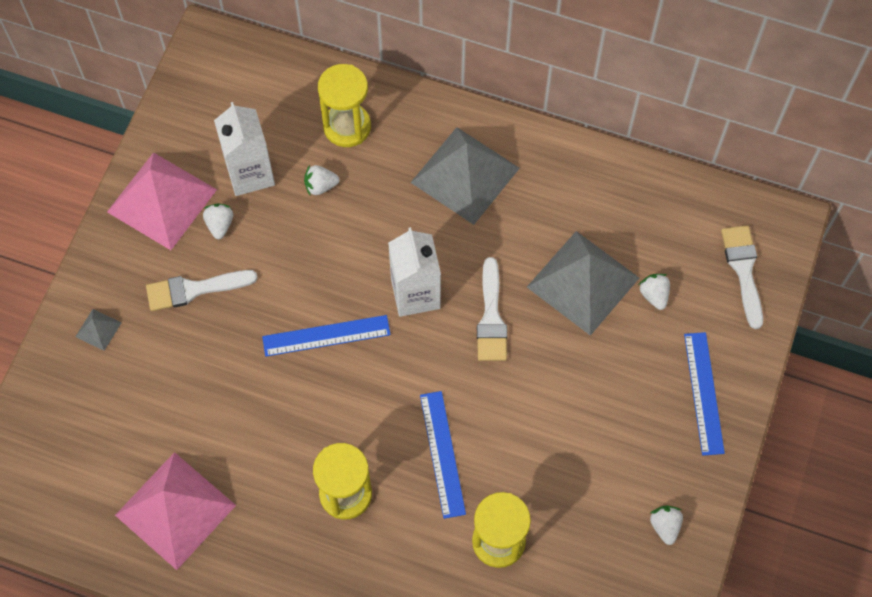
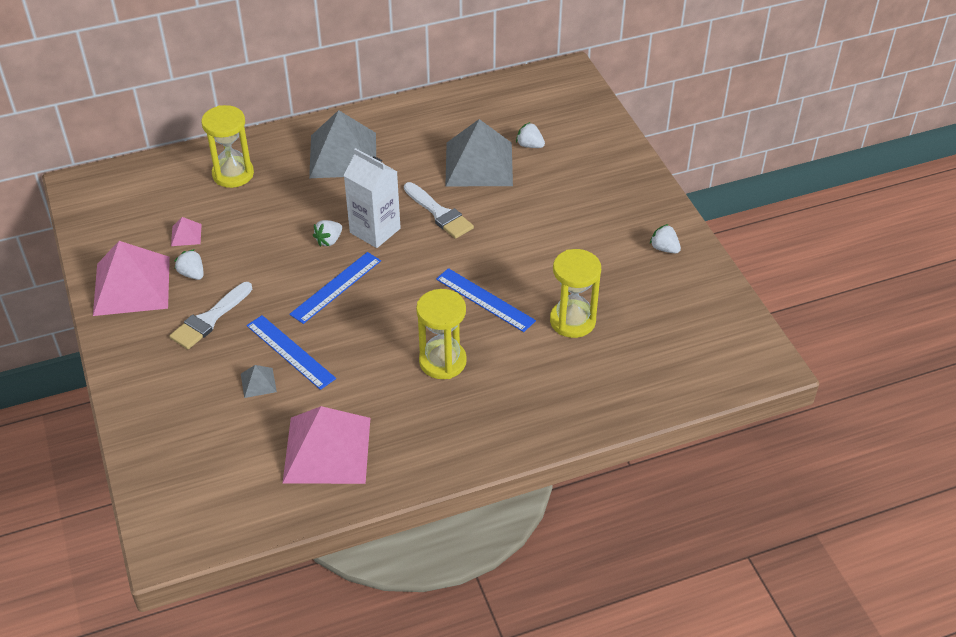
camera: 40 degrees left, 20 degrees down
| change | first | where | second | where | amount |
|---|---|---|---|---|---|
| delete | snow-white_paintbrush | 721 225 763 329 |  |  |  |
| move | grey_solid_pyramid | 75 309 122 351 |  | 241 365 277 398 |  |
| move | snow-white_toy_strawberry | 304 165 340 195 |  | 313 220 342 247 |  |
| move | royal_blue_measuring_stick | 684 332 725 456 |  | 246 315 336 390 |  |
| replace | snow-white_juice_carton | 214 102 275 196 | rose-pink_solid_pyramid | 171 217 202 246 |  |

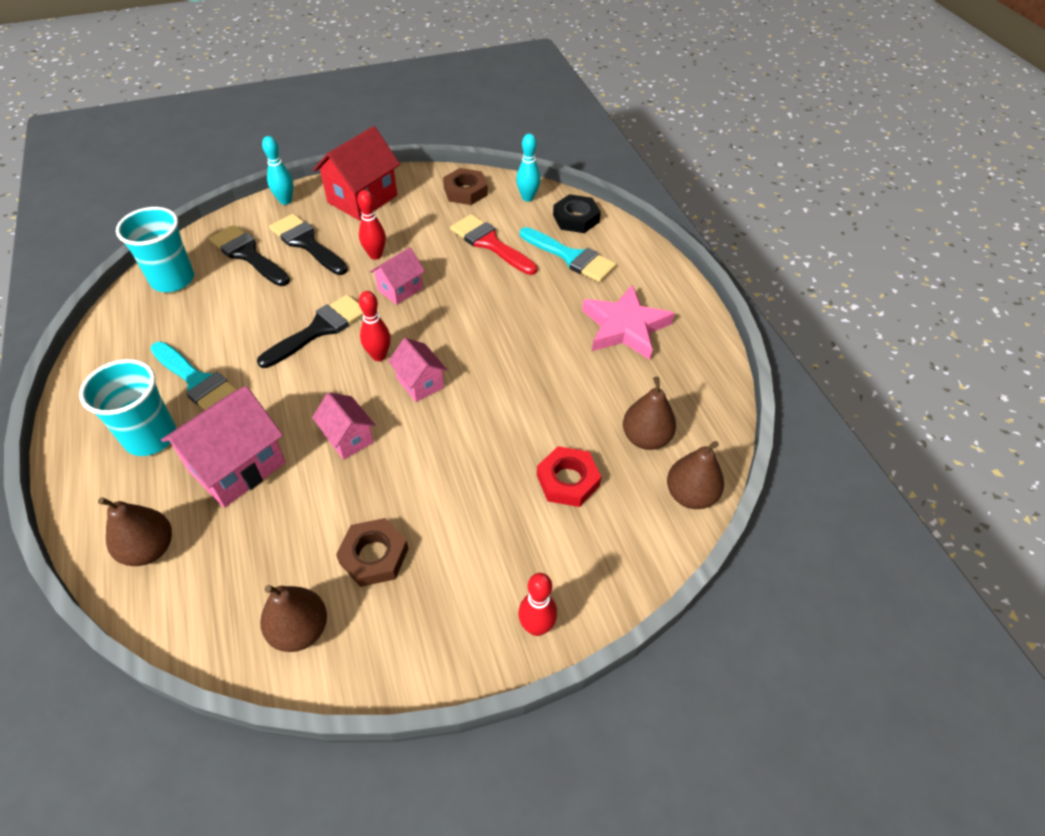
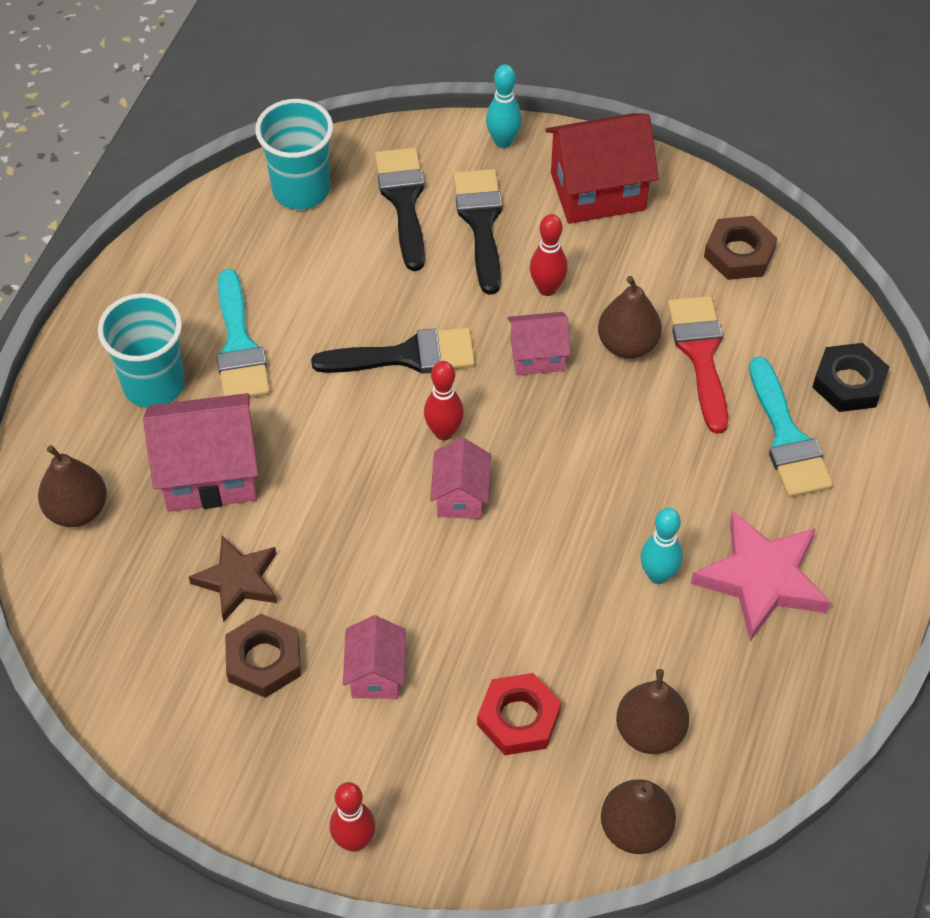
camera: 40 degrees right, 5 degrees up
| change | first | where | second | where | amount |
|---|---|---|---|---|---|
| insert |  |  | russet_star | 189 536 277 622 |  |
| move | russet_pear | 260 585 327 652 |  | 598 276 662 359 |  |
| move | rose-pink_toy_house | 312 393 375 460 |  | 343 615 406 699 |  |
| move | teal_tenpin | 516 133 540 202 |  | 640 508 683 584 |  |

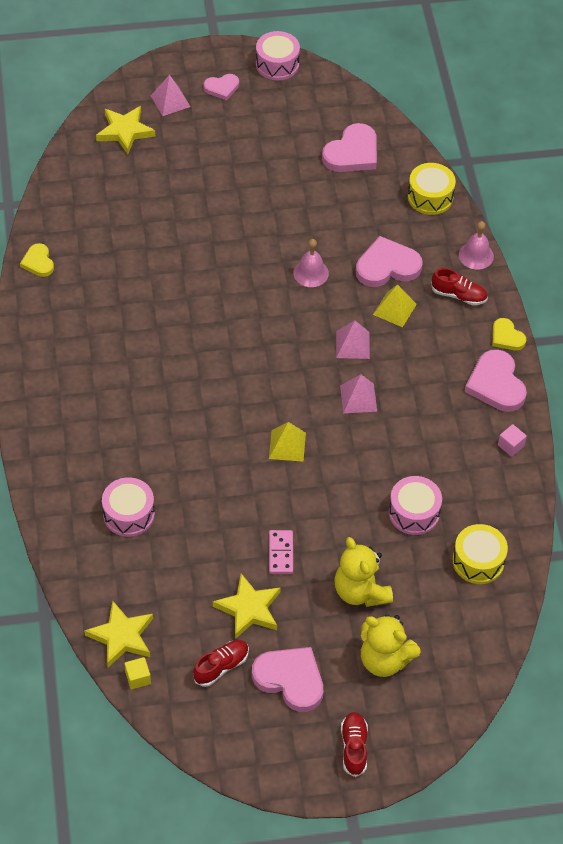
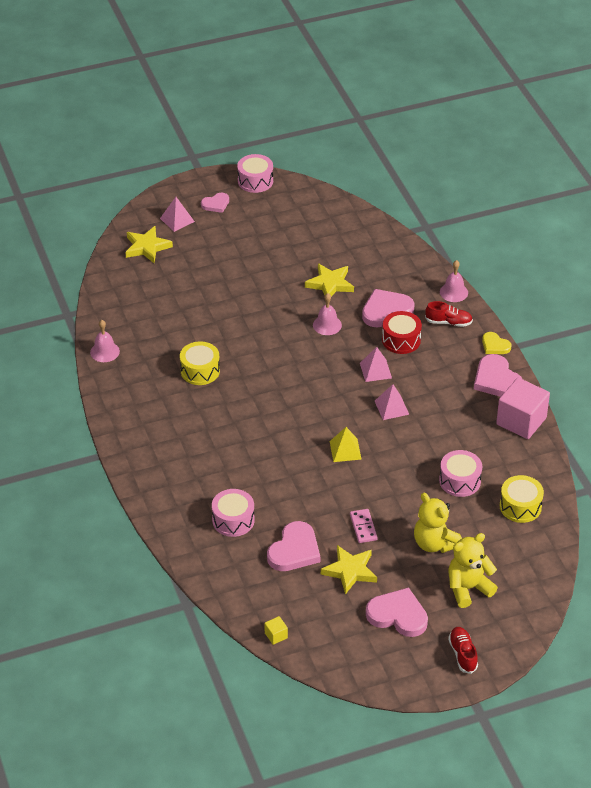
camera: 10 degrees left, 10 degrees down
| change | first | where | second | where | amount |
|---|---|---|---|---|---|
| delete | red_shoe | 193 640 249 687 |  |  |  |
| move | yellow_star | 84 601 153 667 |  | 305 263 354 297 |  |
| move | rose-pink_heart | 322 123 377 172 |  | 267 521 320 571 |  |
| move | yellow_snare_drum | 408 163 456 215 |  | 180 341 220 385 |  |
| replace | yellow_heart | 20 243 54 277 | rose-pink_hand_bell | 90 320 120 362 |  |
| replace | yellow_solid_pyramid | 373 285 417 327 | red_snare_drum | 382 311 422 354 |  |
| rotate | yellow_teddy_bear | 361 614 421 677 |  | 448 533 498 608 | 135 degrees clockwise |
| resize | rose-pink_block | 498 424 527 457 |  | 496 378 550 439 | x2.39 |

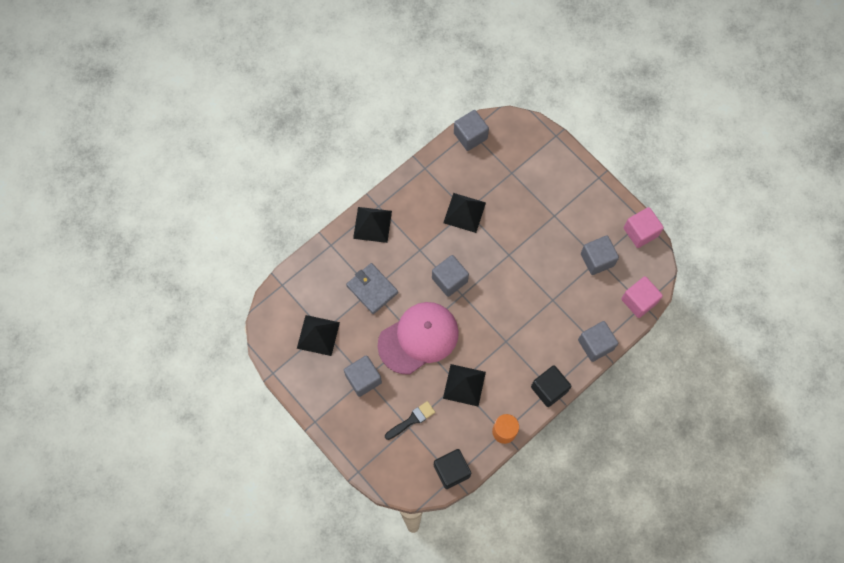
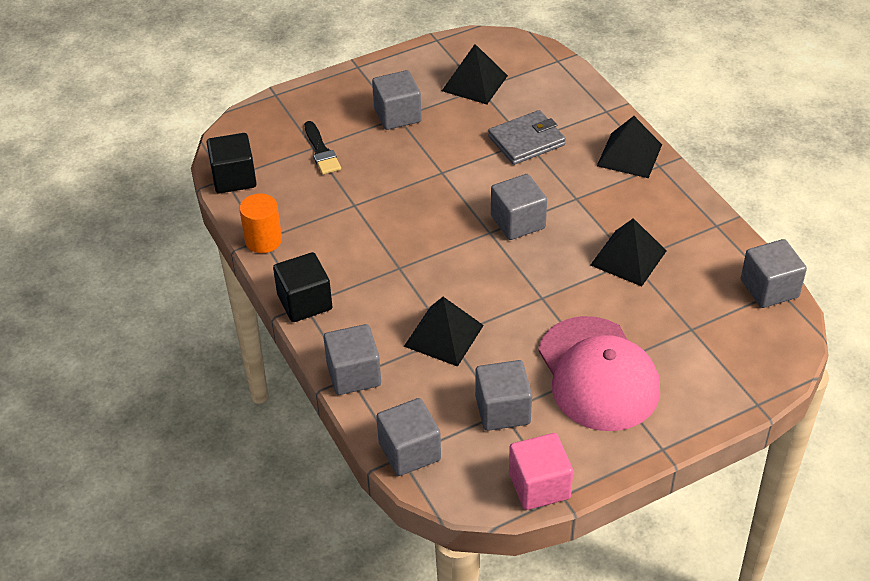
camera: 105 degrees right, 25 degrees down
| change | first | where | second | where | amount |
|---|---|---|---|---|---|
| move | rose-pink_baseball_cap | 378 302 459 375 |  | 538 316 660 431 |  |
| move | ebony_solid_pyramid | 443 364 486 406 |  | 404 297 484 367 |  |
| recolor | rose-pink_block | 621 276 663 318 | grey_block | 376 398 441 476 |  |

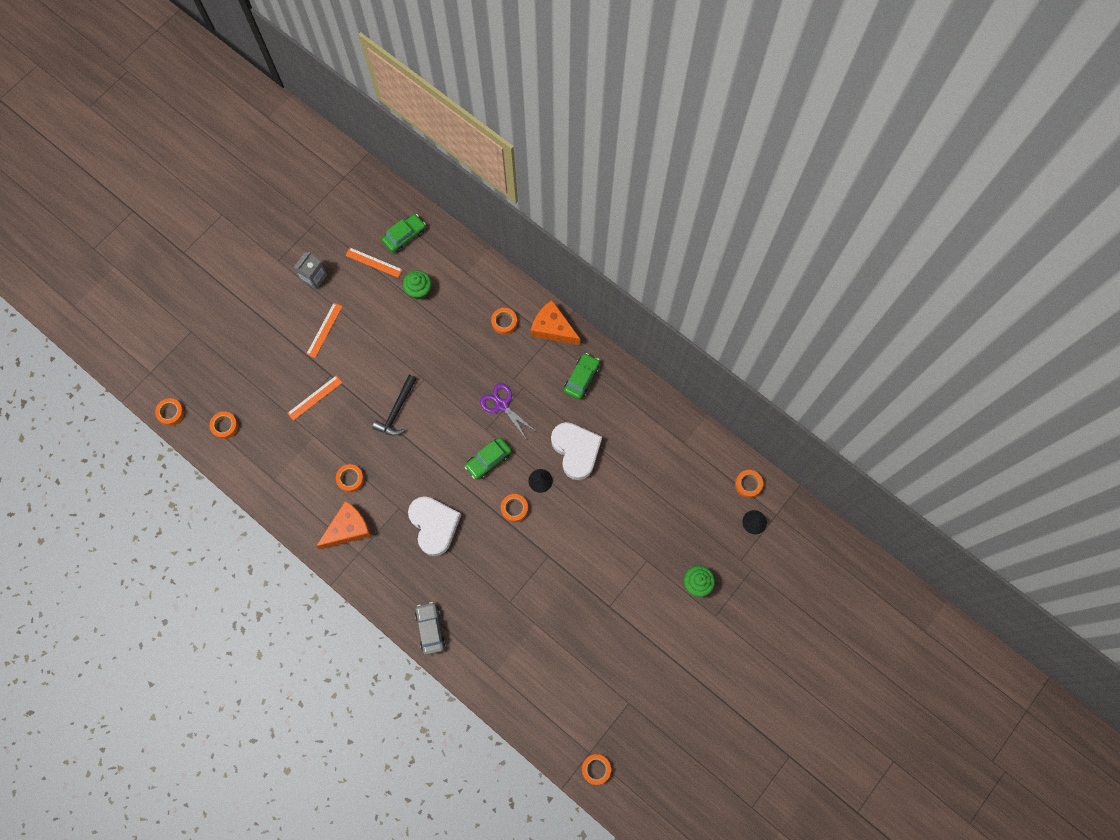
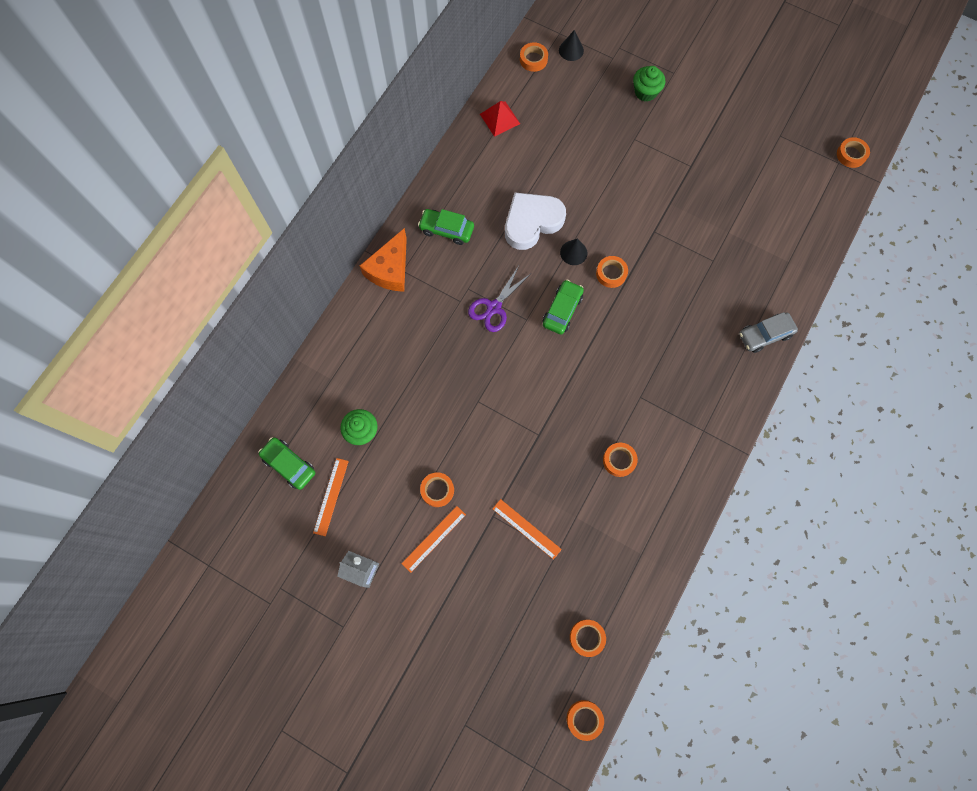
camera: 100 degrees left, 0 degrees up
| change | first | where | second | where | amount |
|---|---|---|---|---|---|
| delete | orange_cheese_wedge | 316 501 372 549 |  |  |  |
| delete | ebony_hammer | 372 375 417 436 |  |  |  |
| delete | snow-white_heart | 408 496 461 556 |  |  |  |
| insert |  |  | red_solid_pyramid | 480 101 520 137 |  |
| move | orange_sticky_tape | 491 308 517 335 |  | 420 472 454 507 |  |
| rotate | orange_measuring_stick | 306 303 343 358 |  | 401 506 466 573 | 60 degrees counterclockwise |
| rotate | leaf-green_car | 464 438 512 479 |  | 543 280 584 335 | 105 degrees counterclockwise |

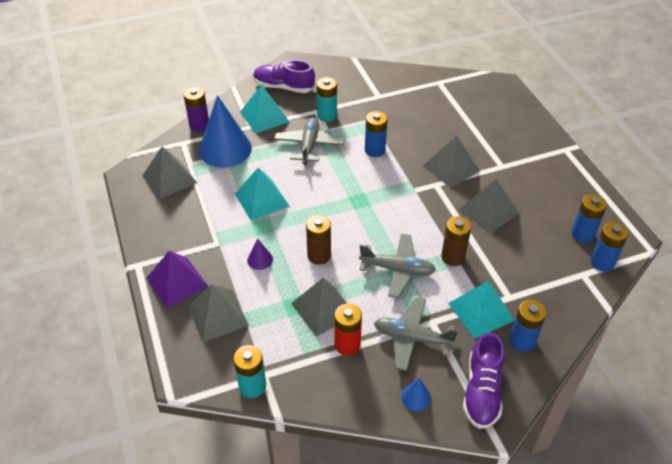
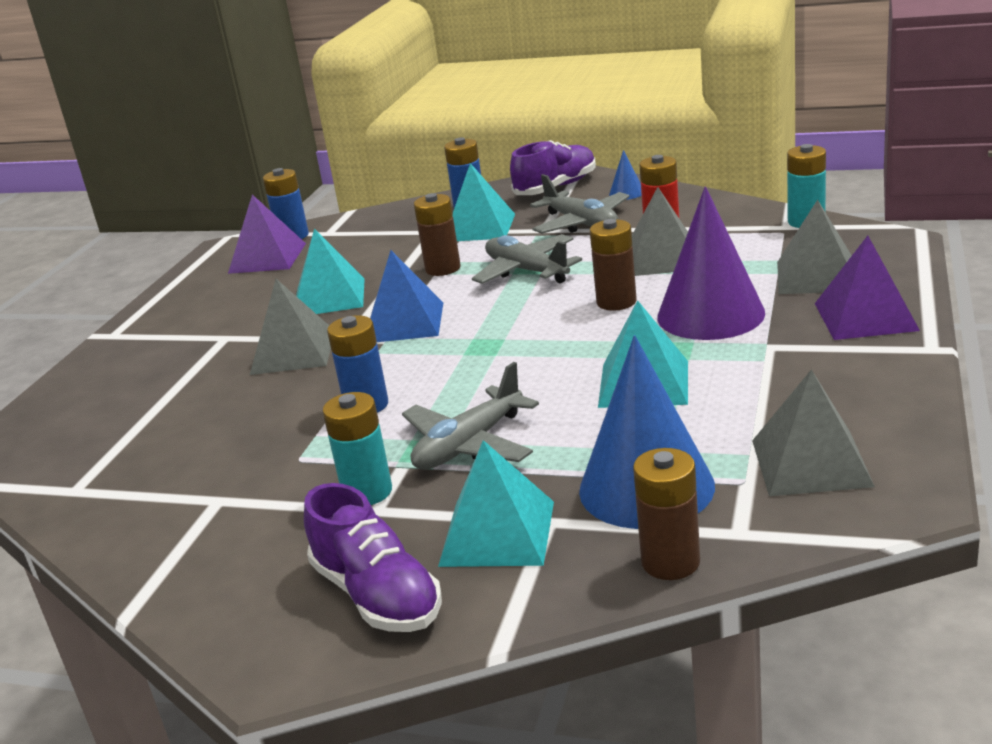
camera: 140 degrees left, 20 degrees down
| change | first | where | second | where | amount |
|---|---|---|---|---|---|
| insert |  |  | royal_blue_solid_pyramid | 370 250 443 342 |  |
| replace | royal_blue_power_cell | 571 194 607 243 | purple_solid_pyramid | 228 194 306 274 |  |
| recolor | purple_power_cell | 183 87 209 132 | russet_power_cell | 633 448 700 580 |  |
| recolor | grey_solid_pyramid | 459 179 519 234 | teal_solid_pyramid | 296 228 365 314 |  |
| resize | purple_solid_cone | 247 238 273 270 |  | 657 186 765 340 | x2.35 |

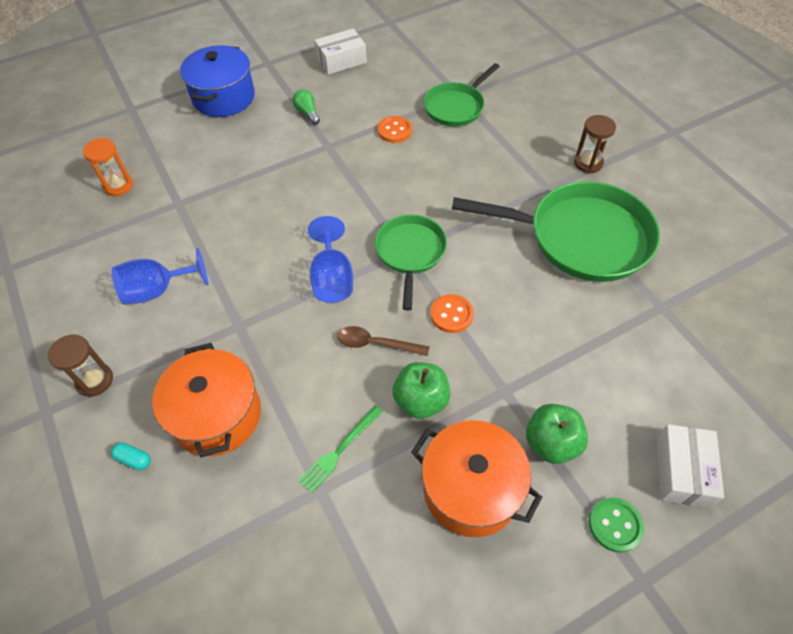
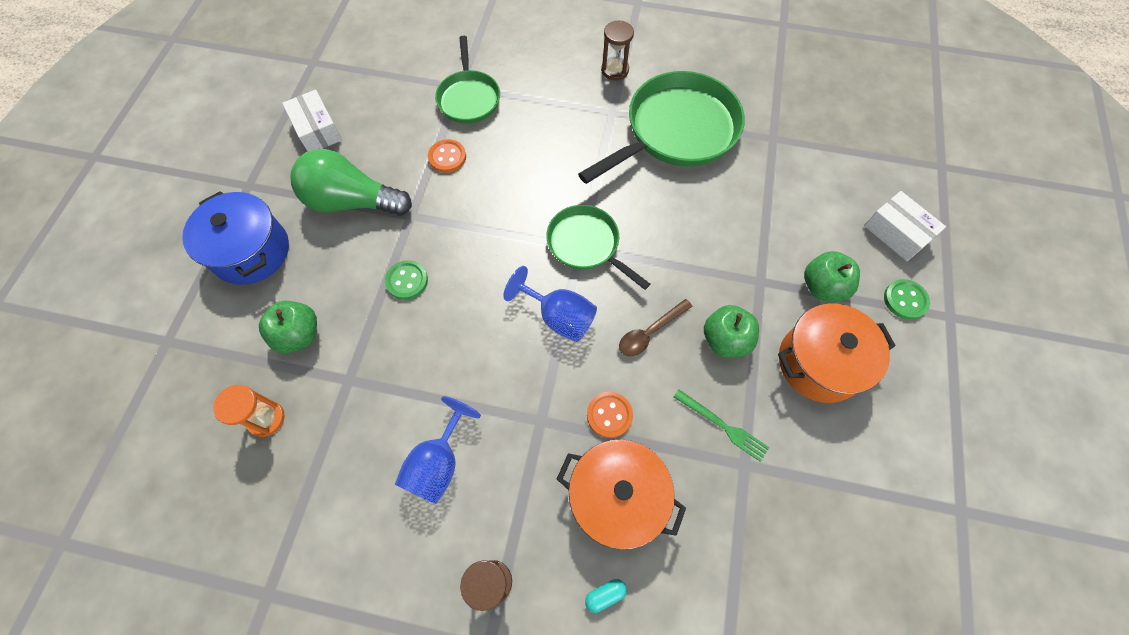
camera: 50 degrees left, 10 degrees up
| change | first | where | second | where | amount |
|---|---|---|---|---|---|
| insert |  |  | leaf-green_apple_fruit | 259 300 317 353 |  |
| insert |  |  | leaf-green_shirt_button | 385 260 428 300 |  |
| move | orange_shirt_button | 431 294 474 333 |  | 587 392 633 438 |  |
| rotate | leaf-green_table_fork | 298 405 383 494 |  | 674 389 769 462 | 45 degrees counterclockwise |
| rotate | snow-white_box | 314 29 367 75 |  | 282 90 342 151 | 45 degrees counterclockwise |
| resize | leaf-green_lightbulb | 293 89 320 125 |  | 291 149 412 216 | x2.40 |

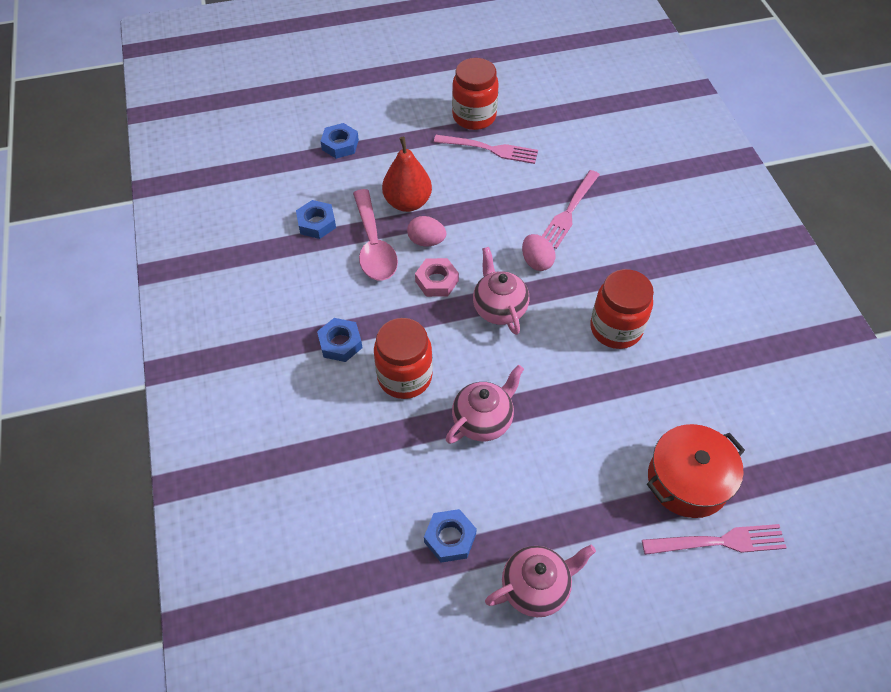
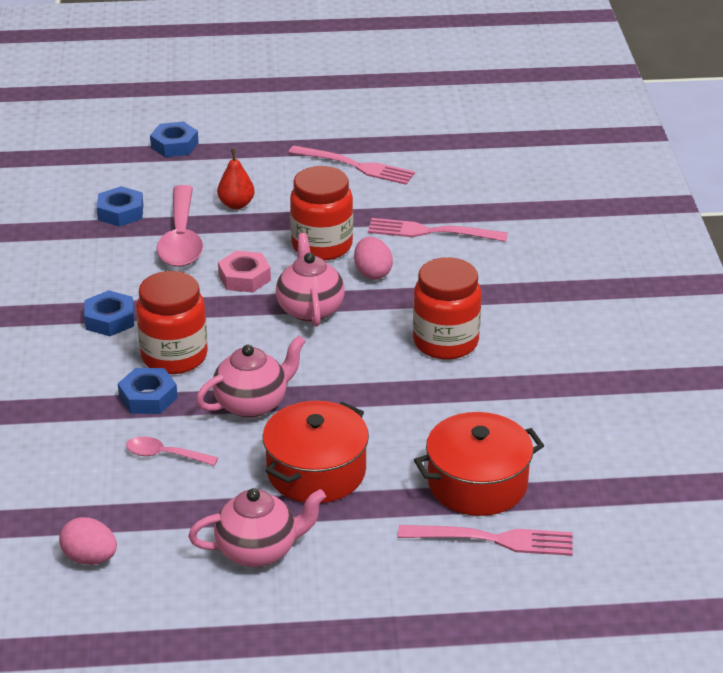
camera: 10 degrees right, 20 degrees down
| change | first | where | second | where | amount |
|---|---|---|---|---|---|
| insert |  |  | rose-pink_spoon | 126 436 218 466 |  |
| insert |  |  | red_cooking_pot | 262 401 369 503 |  |
| move | rose-pink_egg | 407 216 446 246 |  | 59 517 117 565 |  |
| move | royal_blue_hexagon_nut | 424 509 477 563 |  | 118 368 178 414 |  |
| move | red_preserve_jar | 452 58 499 130 |  | 290 166 353 261 |  |
| rotate | rose-pink_table_fork | 542 170 600 249 |  | 368 218 508 242 | 60 degrees clockwise |
| resize | red_pear | 382 137 432 212 |  | 217 149 255 209 | x0.61 |

